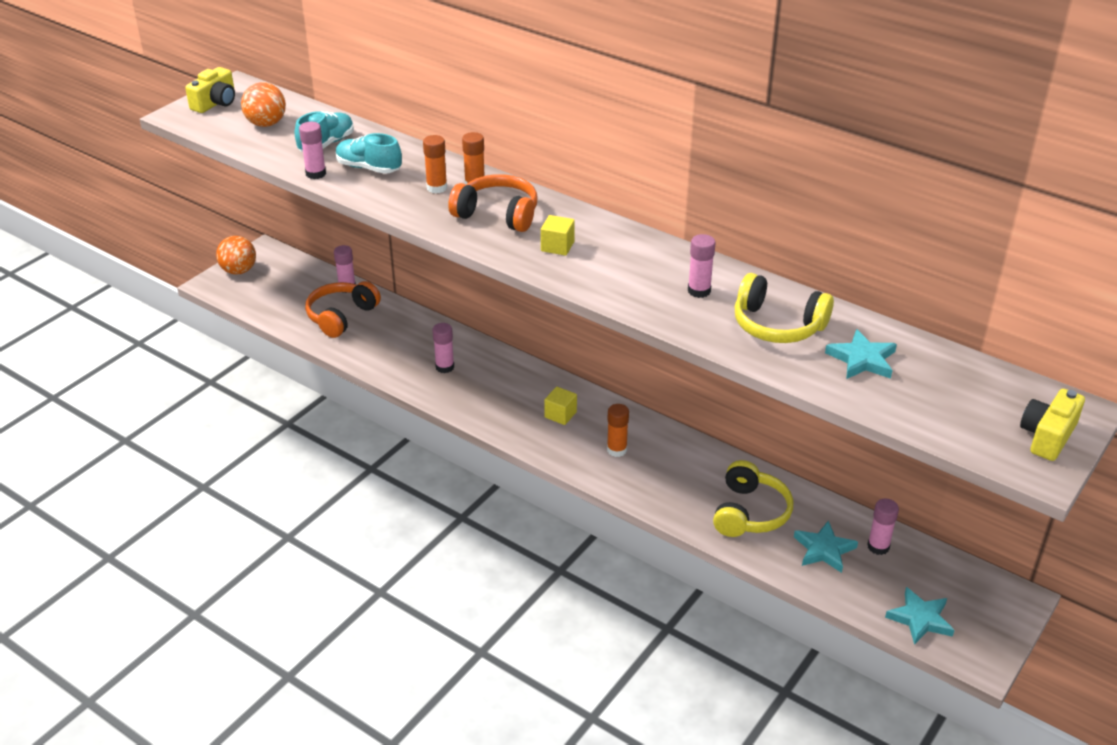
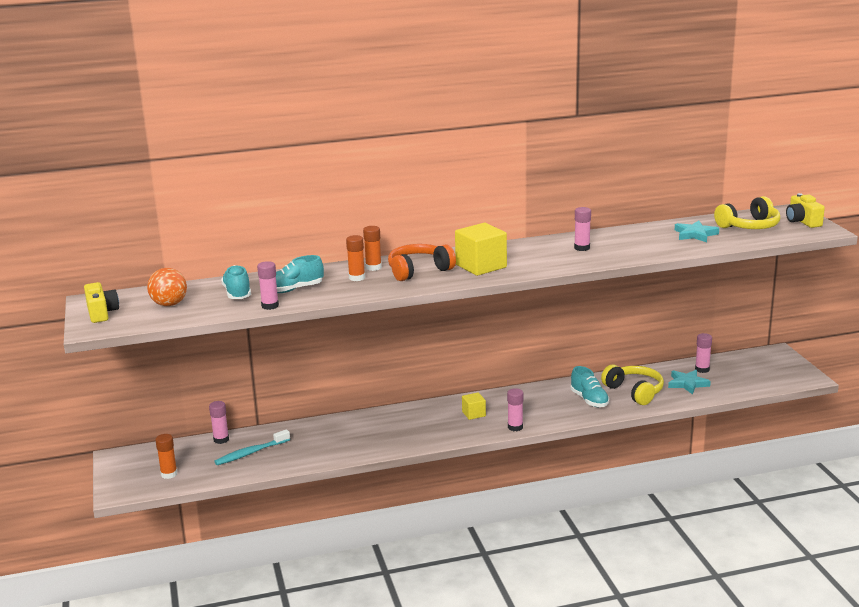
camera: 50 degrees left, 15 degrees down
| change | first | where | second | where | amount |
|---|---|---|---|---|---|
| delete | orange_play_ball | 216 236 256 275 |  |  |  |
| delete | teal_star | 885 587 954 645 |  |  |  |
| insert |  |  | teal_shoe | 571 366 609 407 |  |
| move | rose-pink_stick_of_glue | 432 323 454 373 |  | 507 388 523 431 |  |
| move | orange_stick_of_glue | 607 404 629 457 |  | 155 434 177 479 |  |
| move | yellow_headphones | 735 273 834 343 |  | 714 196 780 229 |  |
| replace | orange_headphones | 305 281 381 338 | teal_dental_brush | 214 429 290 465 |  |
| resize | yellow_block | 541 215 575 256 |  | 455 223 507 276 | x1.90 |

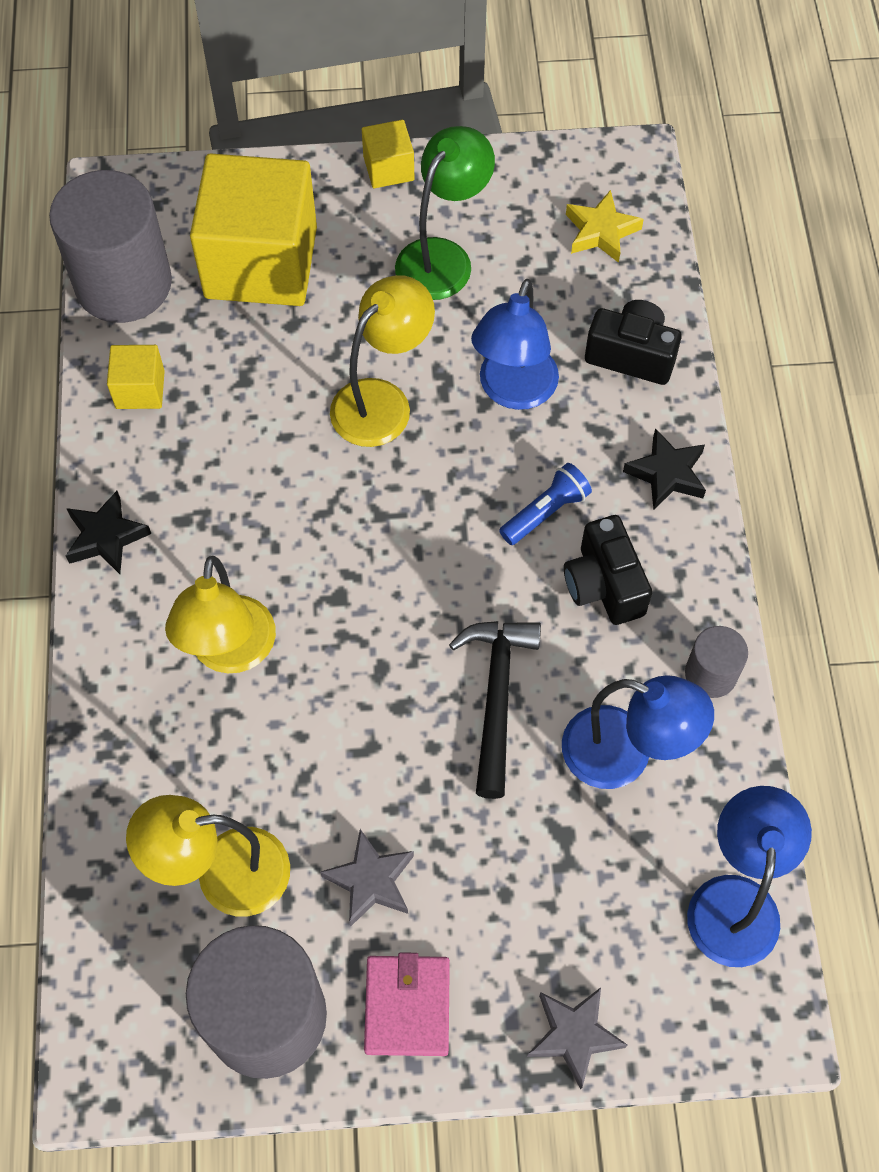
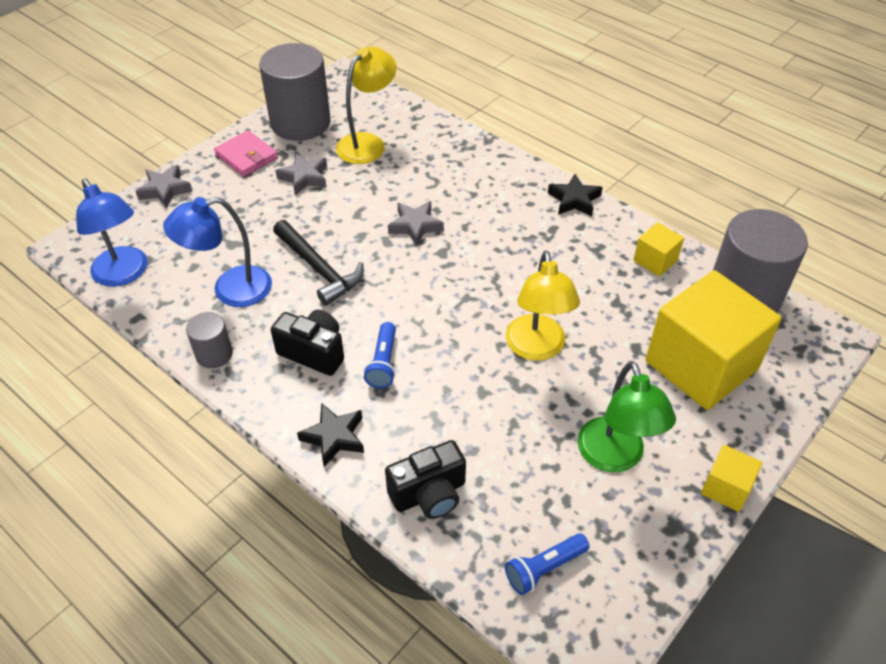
camera: 135 degrees right, 15 degrees down
| change | first | where | second | where | amount |
|---|---|---|---|---|---|
| delete | yellow_lamp | 165 556 276 673 |  |  |  |
| delete | royal_blue_lamp | 471 279 559 410 |  |  |  |
| insert |  |  | grey_star | 388 201 444 246 |  |
| replace | yellow_star | 566 190 644 263 | royal_blue_pocket_torch | 505 533 590 595 |  |

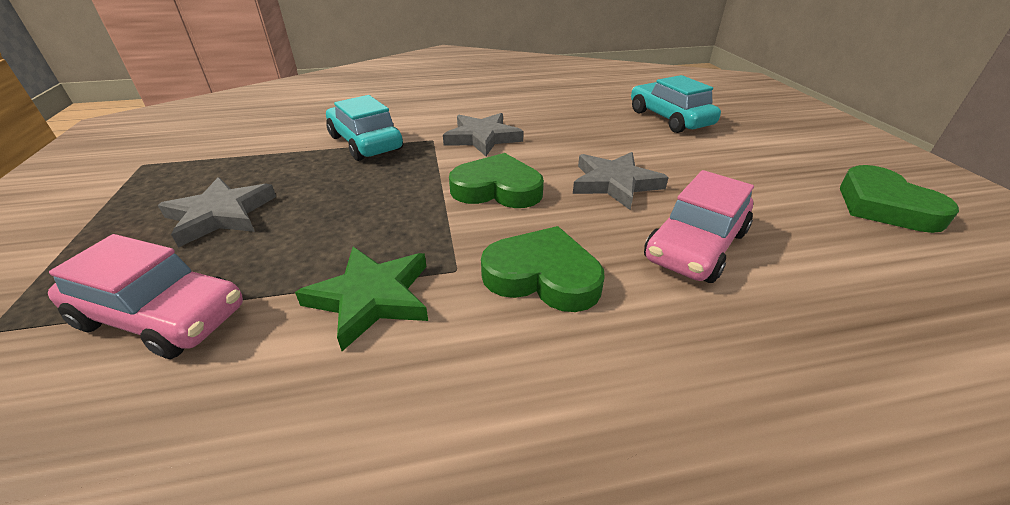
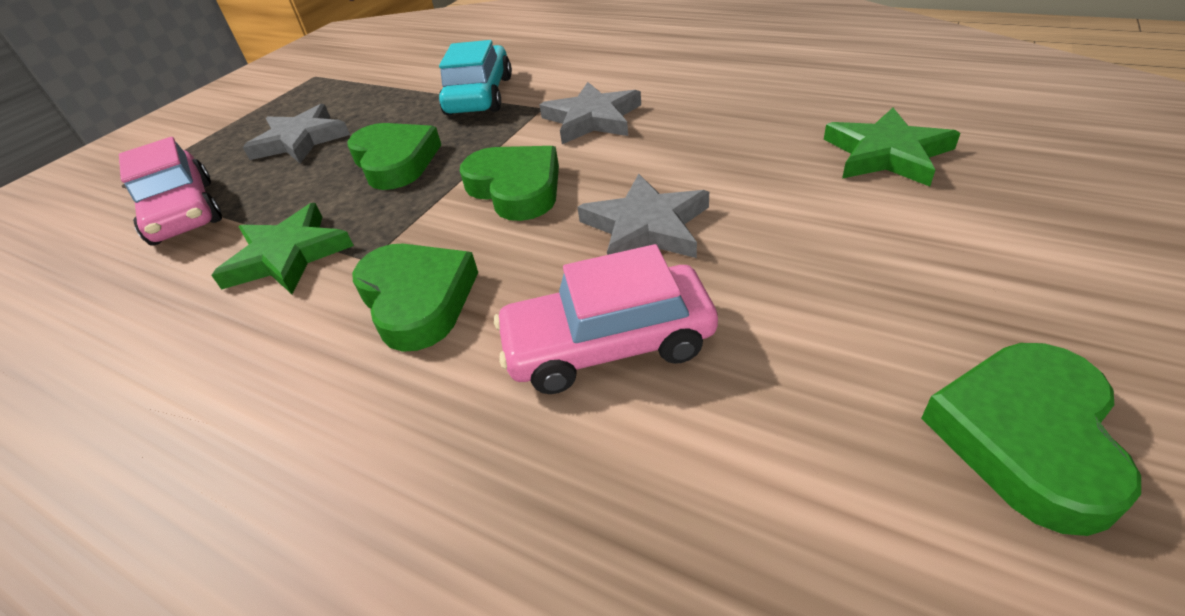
camera: 45 degrees right, 5 degrees up
| change | first | where | second | where | amount |
|---|---|---|---|---|---|
| insert |  |  | leaf-green_heart | 347 123 441 190 |  |
| replace | teal_car | 631 75 721 133 | leaf-green_star | 824 107 960 186 |  |

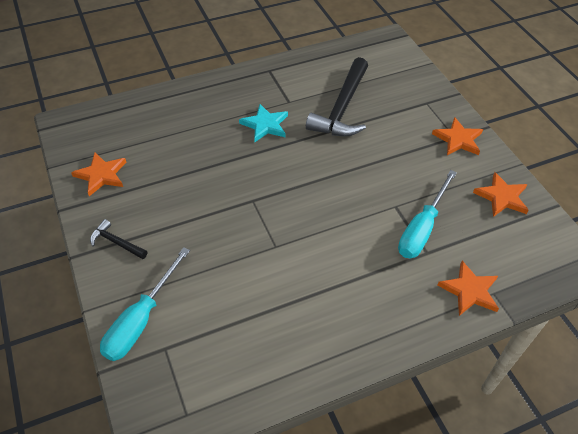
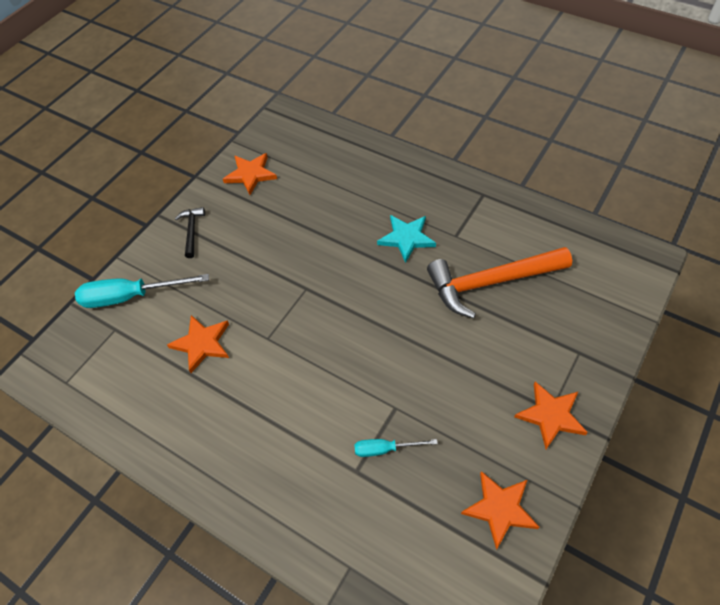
camera: 60 degrees right, 5 degrees up
| change | first | where | second | where | amount |
|---|---|---|---|---|---|
| move | orange_star | 437 261 499 316 |  | 167 315 229 373 |  |
| recolor | ebony_hammer | 306 57 368 137 | orange_hammer | 427 247 572 318 |  |
| resize | teal_flat_screwdriver | 398 170 457 258 |  | 355 439 438 457 | x0.54 |

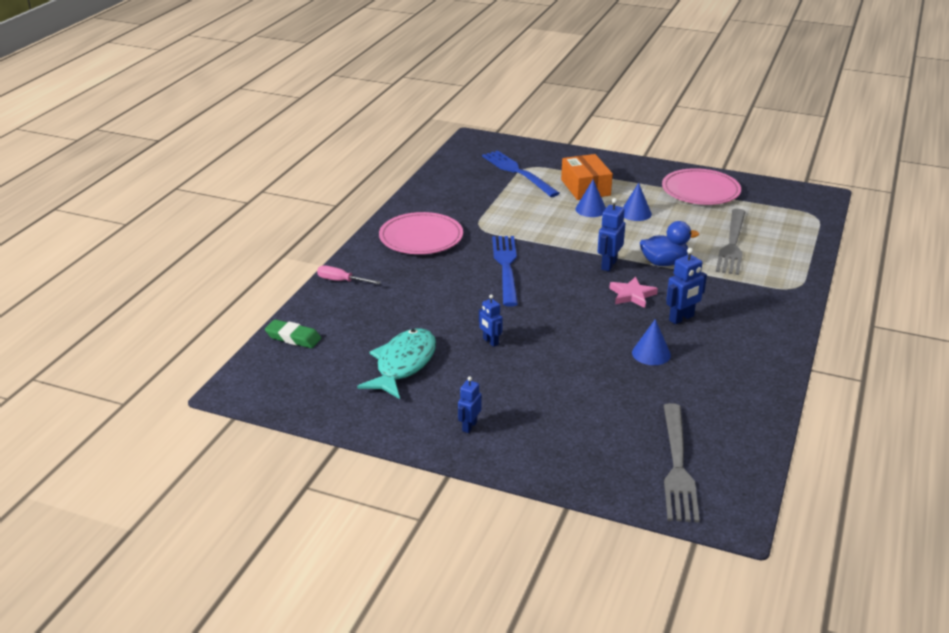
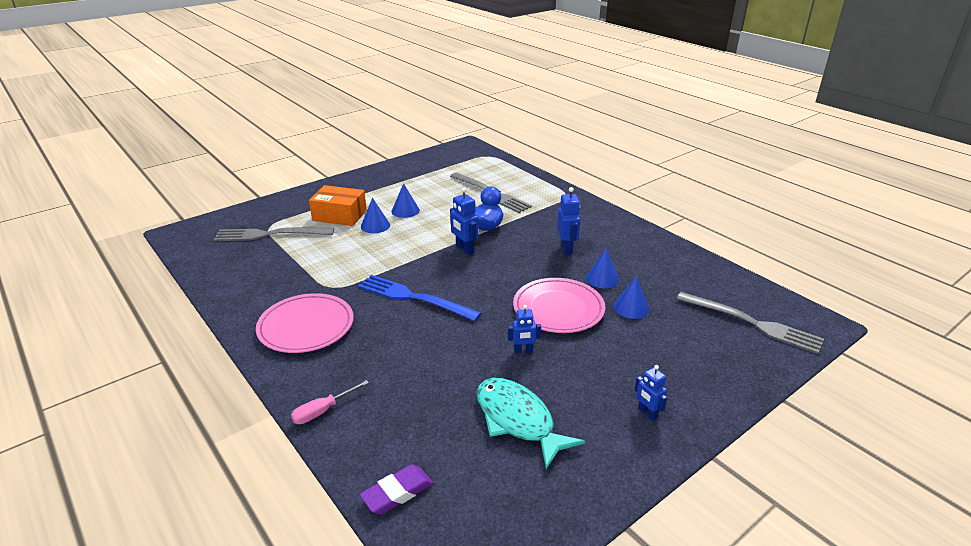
camera: 60 degrees left, 0 degrees up
| change | first | where | second | where | amount |
|---|---|---|---|---|---|
| delete | rose-pink_star | 609 276 658 308 |  |  |  |
| insert |  |  | royal_blue_solid_cone | 614 276 650 319 |  |
| move | rose-pink_dinner_plate | 662 168 741 205 |  | 513 278 605 333 |  |
| recolor | leaf-green_eraser | 265 319 321 348 | purple_eraser | 360 464 433 514 |  |
| recolor | royal_blue_table_fork | 482 150 560 197 | grey_table_fork | 214 227 334 241 |  |

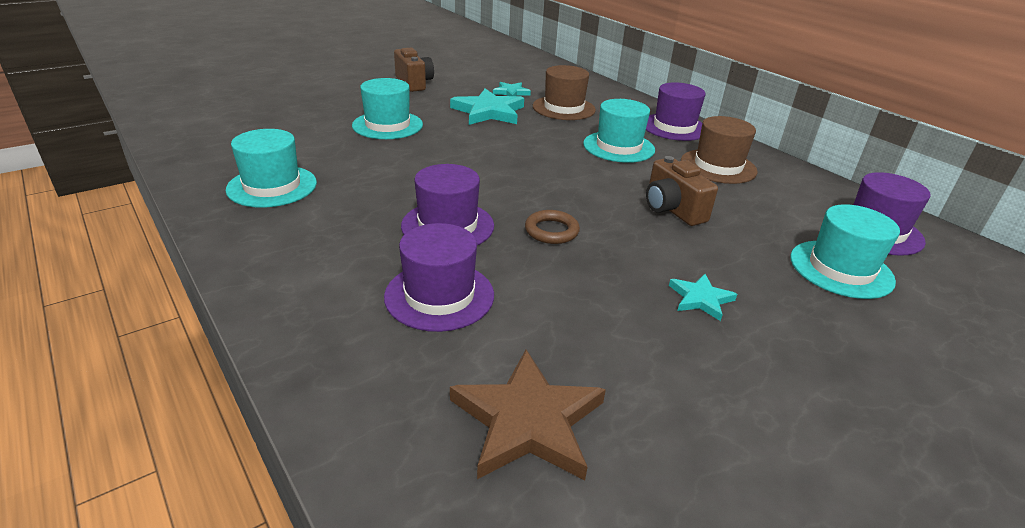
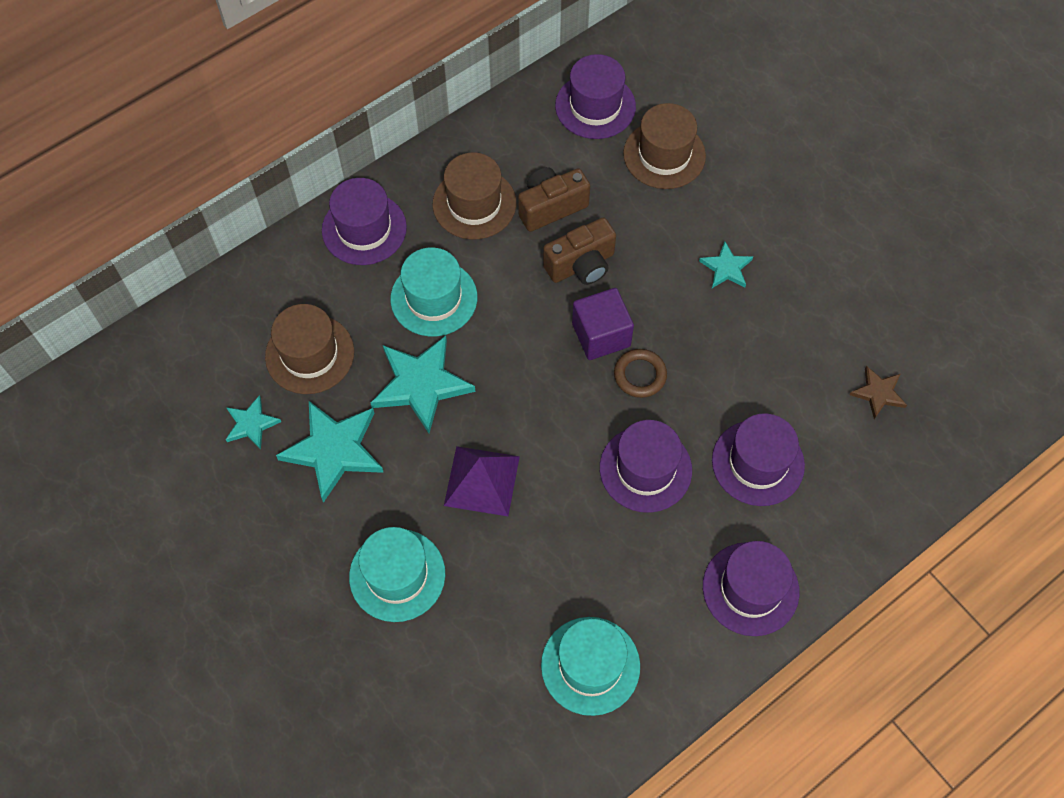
camera: 90 degrees left, 30 degrees up
| change | first | where | second | where | amount |
|---|---|---|---|---|---|
| insert |  |  | teal_star | 371 336 475 433 |  |
| insert |  |  | purple_solid_pyramid | 444 446 520 516 |  |
| insert |  |  | purple_block | 572 288 634 360 |  |
| insert |  |  | purple_tall_hat | 703 541 799 636 |  |
| move | russet_photo_camera | 394 48 434 92 |  | 518 167 590 232 |  |
| recolor | teal_tall_hat | 790 204 900 299 | russet_tall_hat | 623 103 706 189 |  |
| resize | russet_star | 450 350 606 480 |  | 849 366 907 419 | x0.54 |

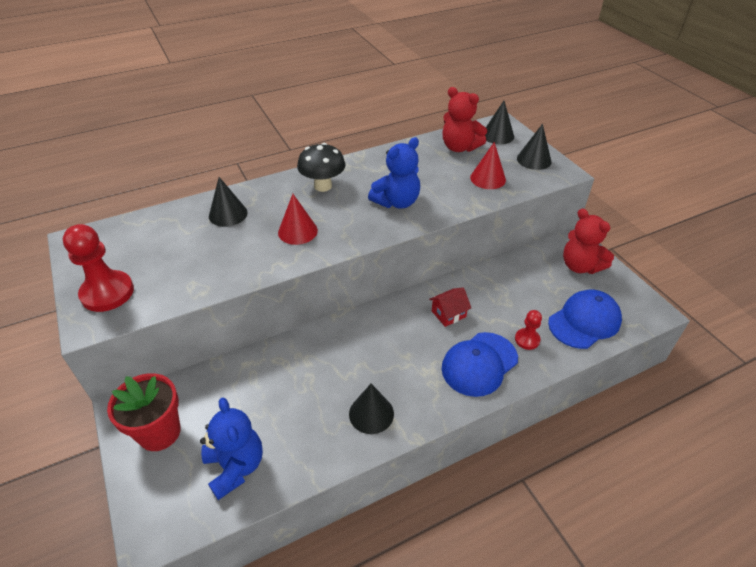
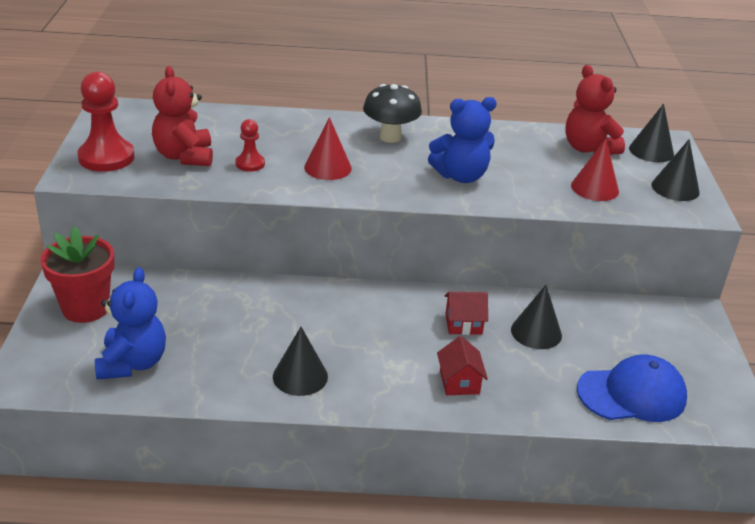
camera: 25 degrees right, 10 degrees down
| change | first | where | second | where | amount |
|---|---|---|---|---|---|
| move | ebony_solid_cone | 209 177 248 227 |  | 511 285 562 349 |  |
| move | red_pawn | 515 310 542 350 |  | 236 119 265 172 |  |
| move | red_teddy_bear | 563 209 614 274 |  | 152 66 213 166 |  |
| replace | royal_blue_baseball_cap | 442 332 518 397 | red_toy_house | 437 336 488 395 |  |

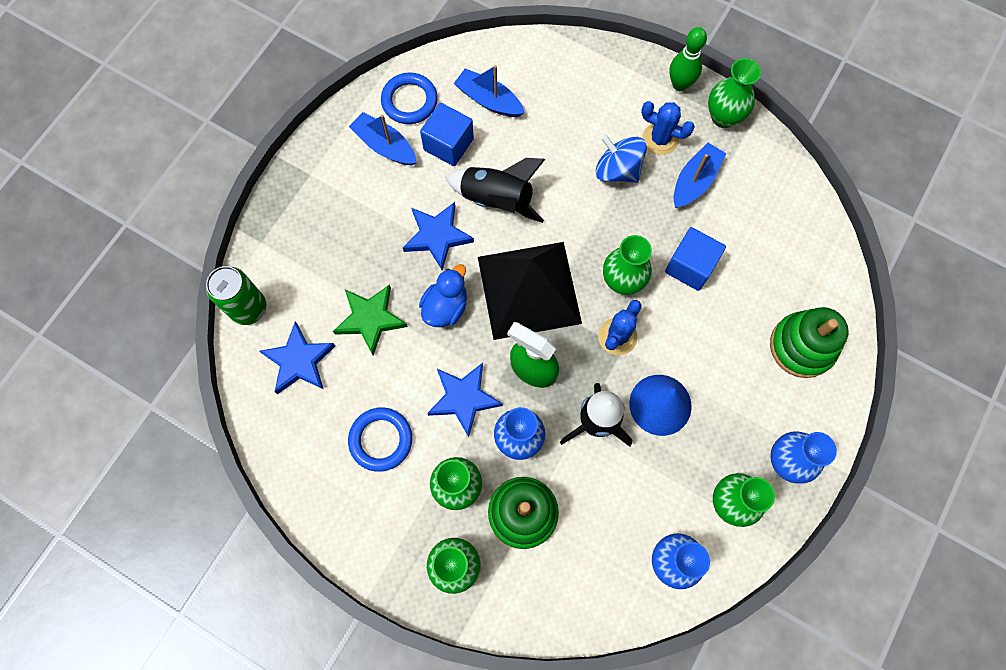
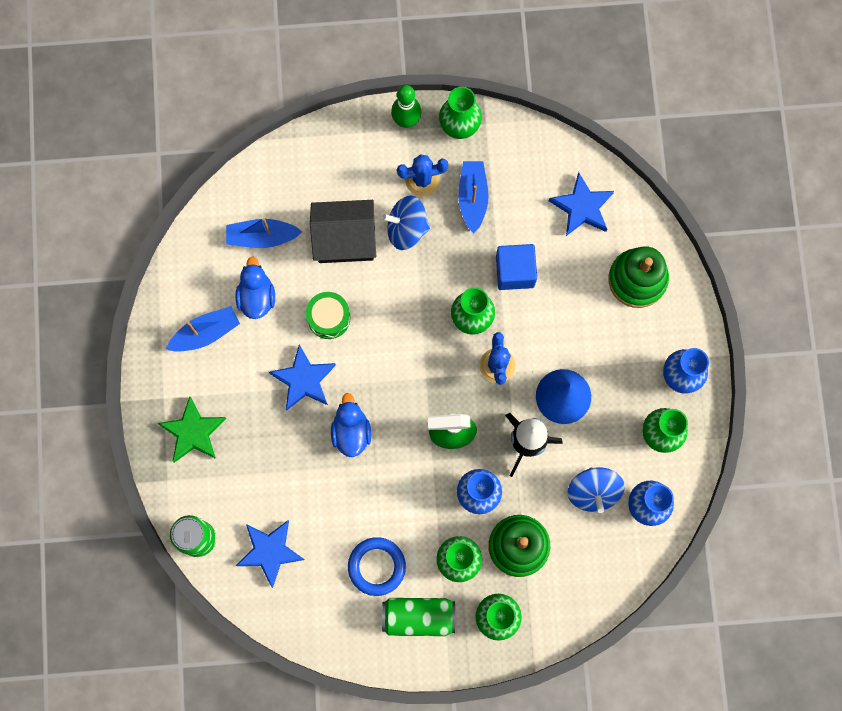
camera: 35 degrees left, 5 degrees up
| change | first | where | second | where | amount |
|---|---|---|---|---|---|
| delete | royal_blue_torus | 381 73 438 124 |  |  |  |
| delete | ebony_solid_pyramid | 478 242 582 340 |  |  |  |
| insert |  |  | ebony_toy_house | 310 200 376 263 |  |
| insert |  |  | leaf-green_tin | 382 598 455 636 |  |
| insert |  |  | royal_blue_spinning_top | 567 468 625 513 |  |
| move | leaf-green_star | 333 284 408 356 |  | 158 396 226 463 |  |
| move | royal_blue_star | 427 363 503 437 |  | 549 172 614 236 |  |
| replace | royal_blue_block | 420 103 474 166 | royal_blue_rubber_duck | 236 256 275 319 |  |
| replace | ebony_rocket | 445 158 545 223 | leaf-green_snare_drum | 306 292 351 339 |  |
| rotate | royal_blue_toy_boat | 349 112 417 166 |  | 166 306 240 351 | 150 degrees clockwise |

